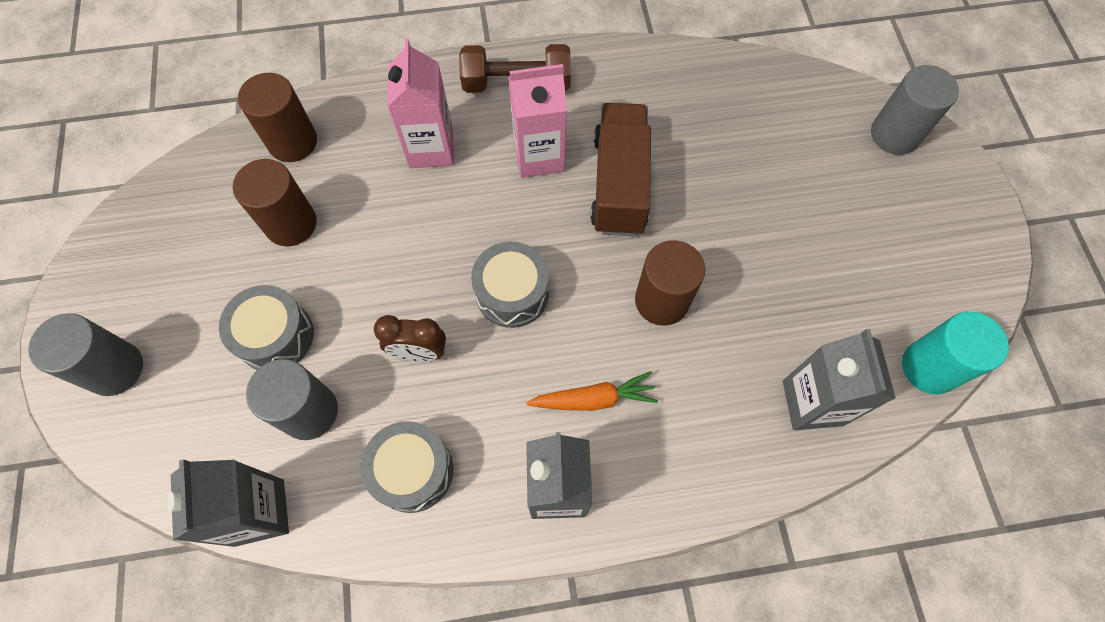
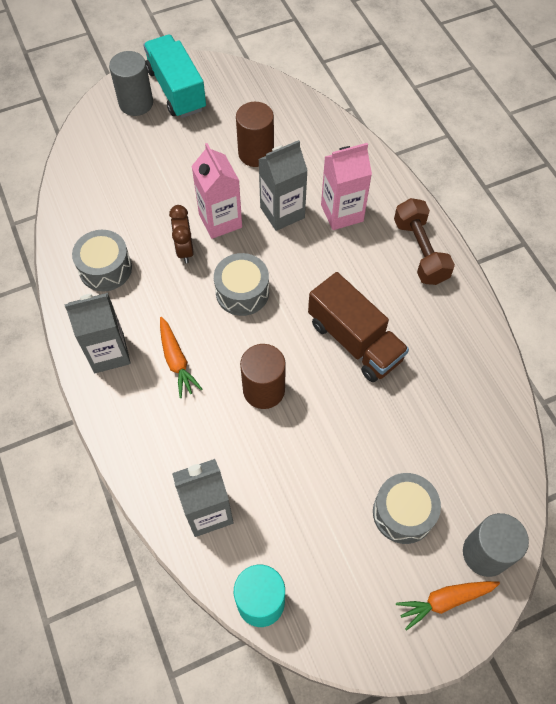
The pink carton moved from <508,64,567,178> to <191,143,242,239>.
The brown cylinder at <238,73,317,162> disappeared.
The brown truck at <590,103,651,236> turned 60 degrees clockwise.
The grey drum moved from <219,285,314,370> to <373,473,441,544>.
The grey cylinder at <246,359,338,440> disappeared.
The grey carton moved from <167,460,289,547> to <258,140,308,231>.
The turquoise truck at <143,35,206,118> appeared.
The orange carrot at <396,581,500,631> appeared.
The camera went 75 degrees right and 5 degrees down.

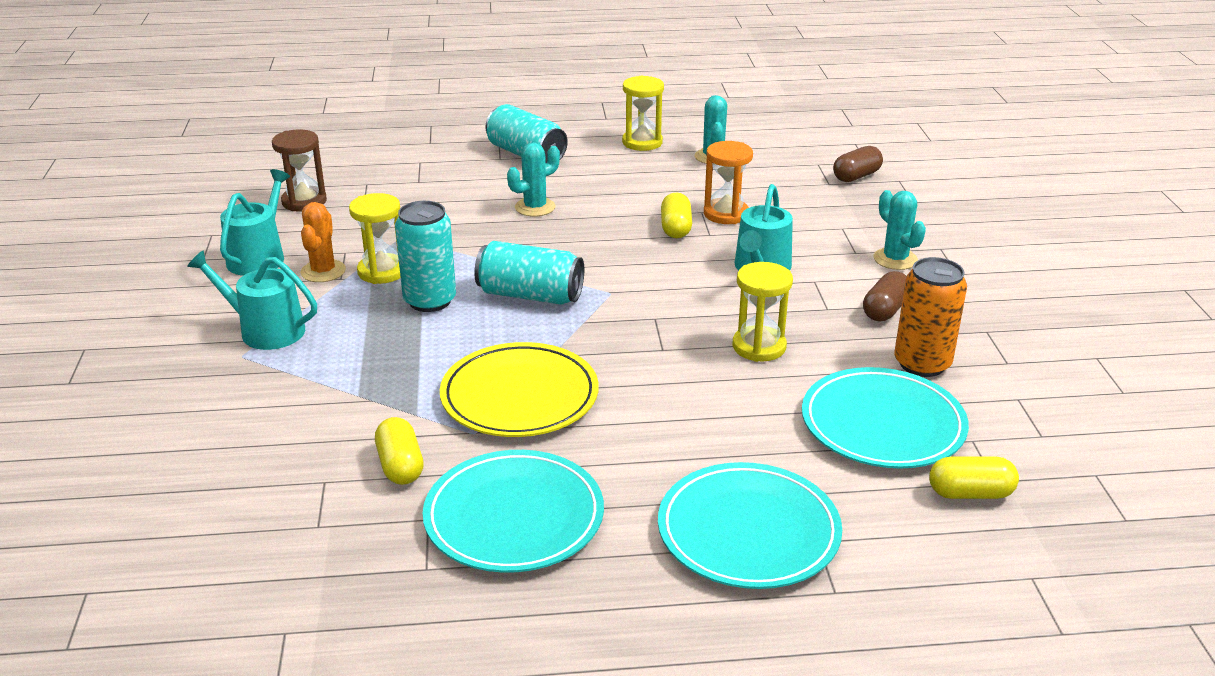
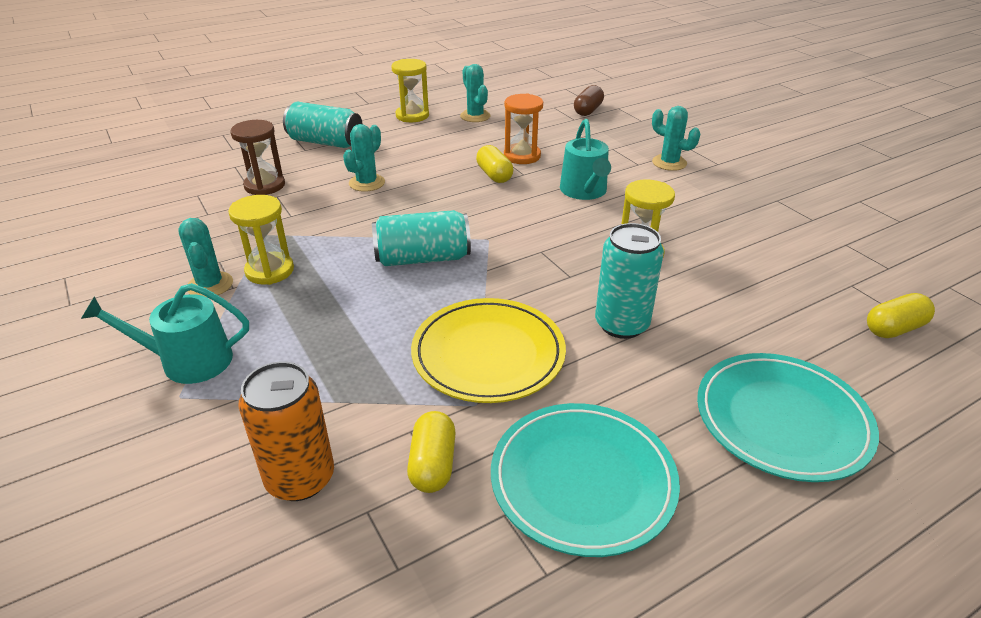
The brown hourglass moved from <272,130,327,211> to <230,120,285,195>.
The turquoise watering can at <220,169,290,276> disappeared.
The turquoise can moved from <395,201,456,312> to <595,223,664,339>.
The orange cactus at <300,202,346,282> became the turquoise cactus at <178,218,233,298>.
The orange can moved from <894,257,967,377> to <238,362,334,501>.
The brown capsule at <863,271,906,321> disappeared.
The turquoise plate at <802,367,969,469> disappeared.
The yellow capsule at <375,417,424,485> turned 45 degrees clockwise.
The camera went 25 degrees left and 5 degrees up.

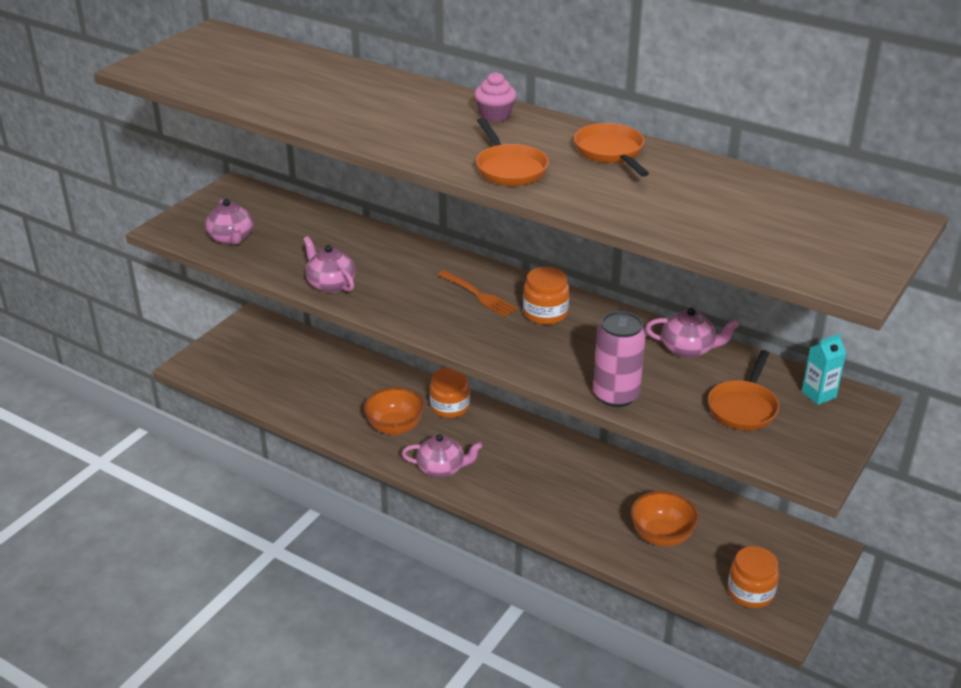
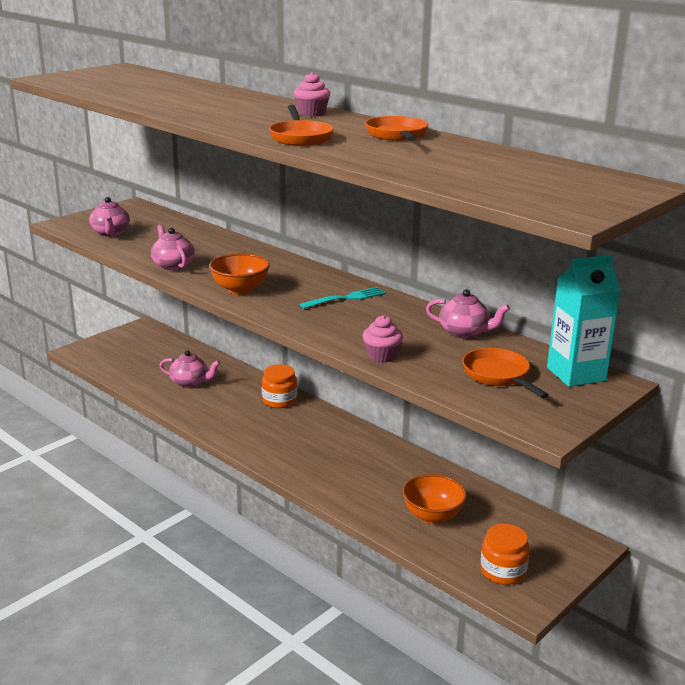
The orange jar at <523,267,569,325> was replaced by the turquoise fork at <300,287,386,309>.
The orange fork at <438,270,518,317> disappeared.
The pink can at <593,311,646,407> was replaced by the pink cupcake at <362,315,403,363>.
The turquoise carton at <802,333,846,405> changed to 1.82 times the size.
The orange pan at <708,350,779,430> turned 120 degrees clockwise.
The orange bowl moved from <364,387,425,435> to <209,253,270,295>.
The pink teapot moved from <402,434,482,478> to <159,350,220,388>.
The camera went 10 degrees right and 10 degrees down.

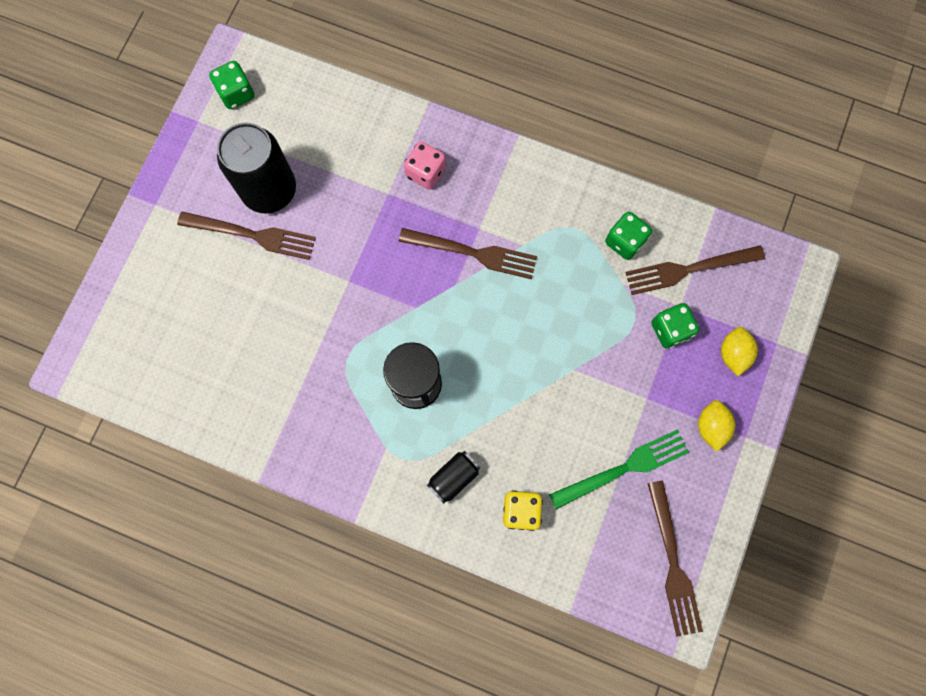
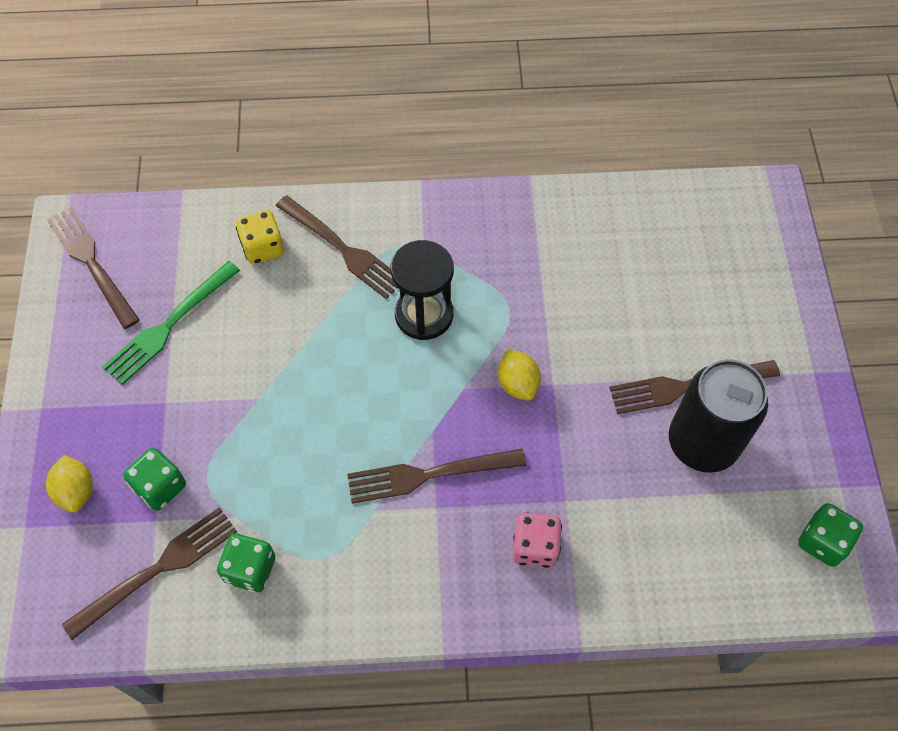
The yellow lemon moved from <698,400,735,452> to <498,349,541,401>.
The black can at <427,451,480,504> was replaced by the brown fork at <276,195,397,299>.
The camera went 155 degrees right and 15 degrees down.

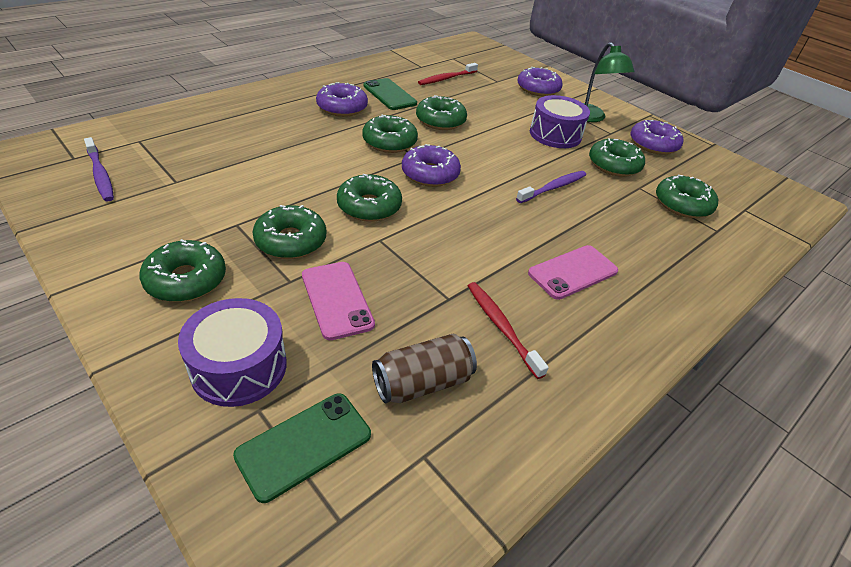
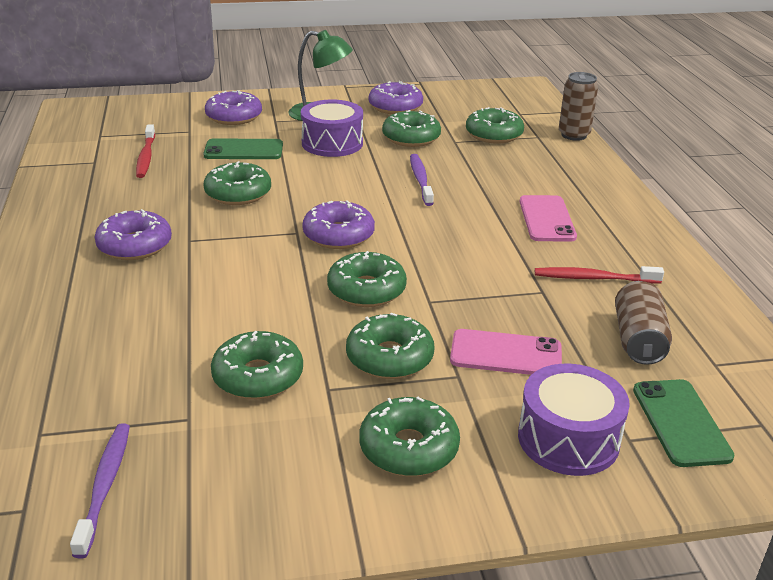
The green phone moved from <363,78,417,110> to <203,139,283,159>.
The green donut moved from <363,115,418,153> to <211,331,303,399>.
The purple toothbrush at <84,137,114,201> turned 90 degrees counterclockwise.
The brown can at <559,72,598,141> appeared.
The camera went 55 degrees left and 10 degrees down.

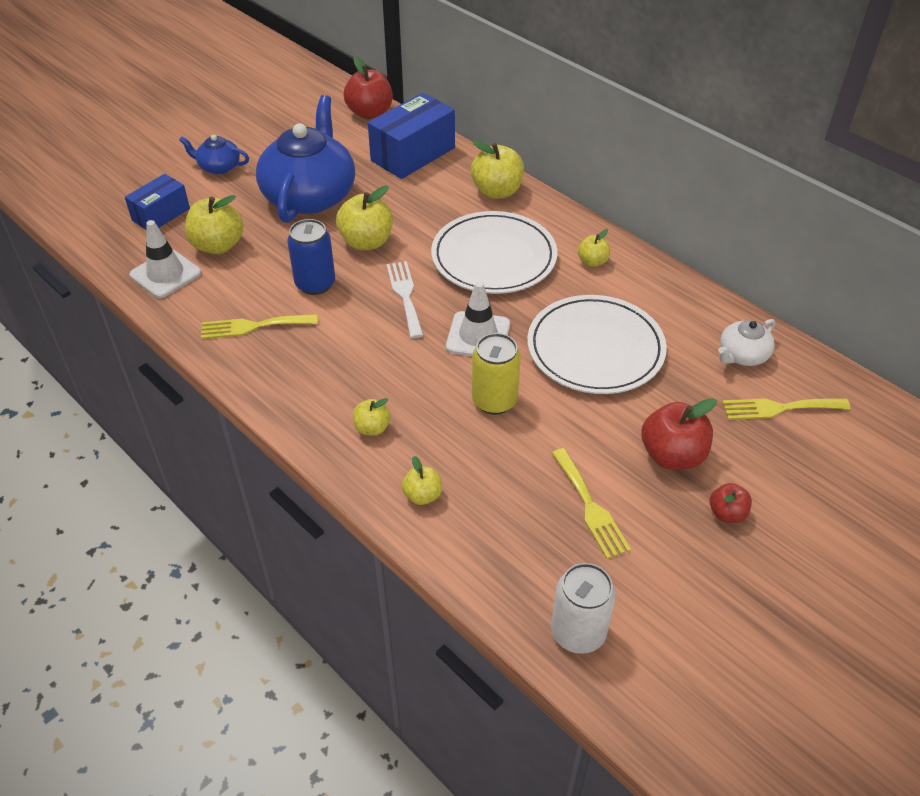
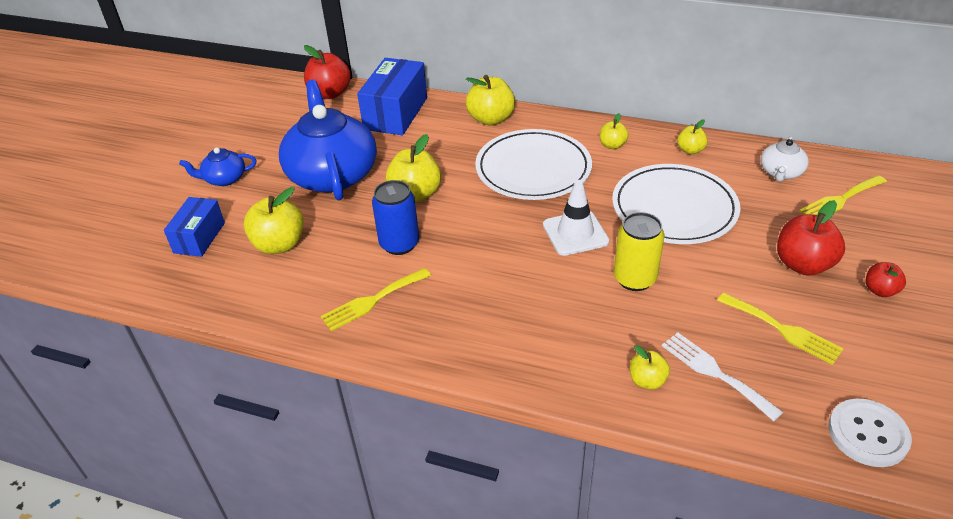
The white traffic cone at <130,220,201,298> disappeared.
The white fork moved from <386,261,424,338> to <662,332,783,421>.
The yellow apple moved from <353,398,391,436> to <677,119,708,154>.
The white can at <551,563,616,654> was replaced by the white button at <828,399,912,467>.
The camera went 25 degrees left and 5 degrees down.

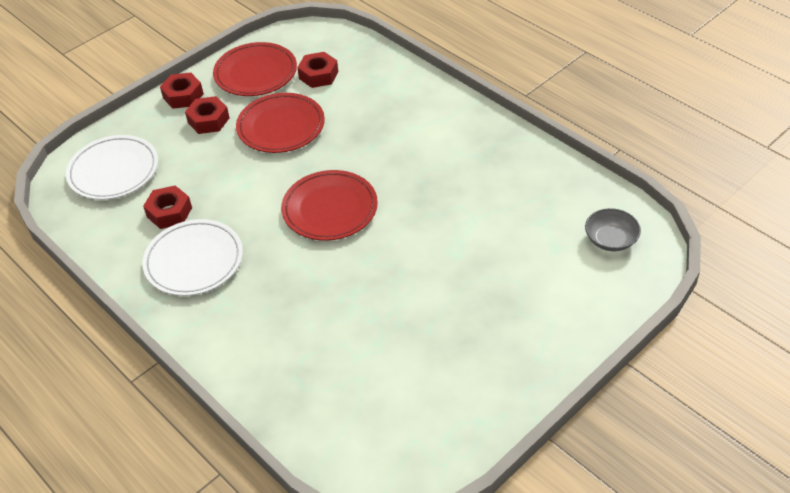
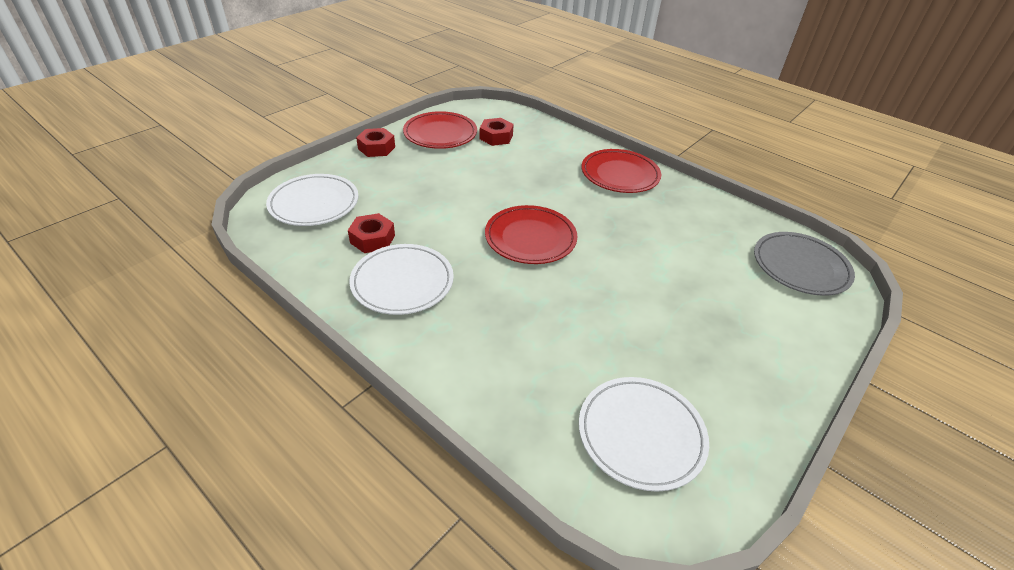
The red plate moved from <236,93,325,153> to <582,149,661,193>.
The red nut at <185,96,230,134> disappeared.
The grey bowl at <585,208,641,251> was replaced by the grey plate at <754,232,855,296>.
The white plate at <579,377,709,492> appeared.
The camera went 10 degrees left and 5 degrees down.

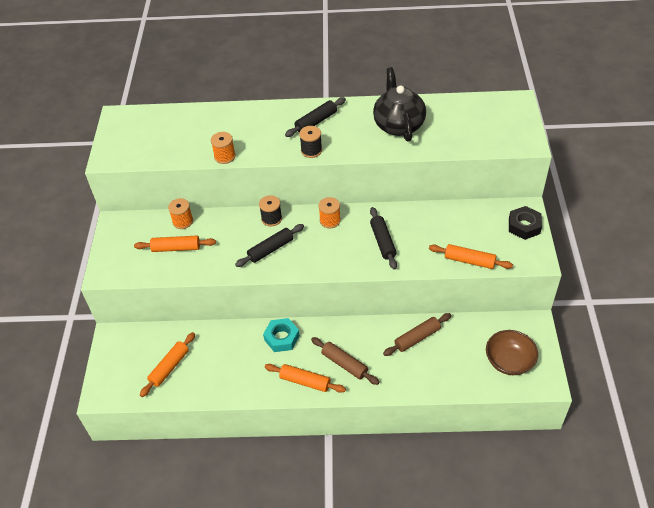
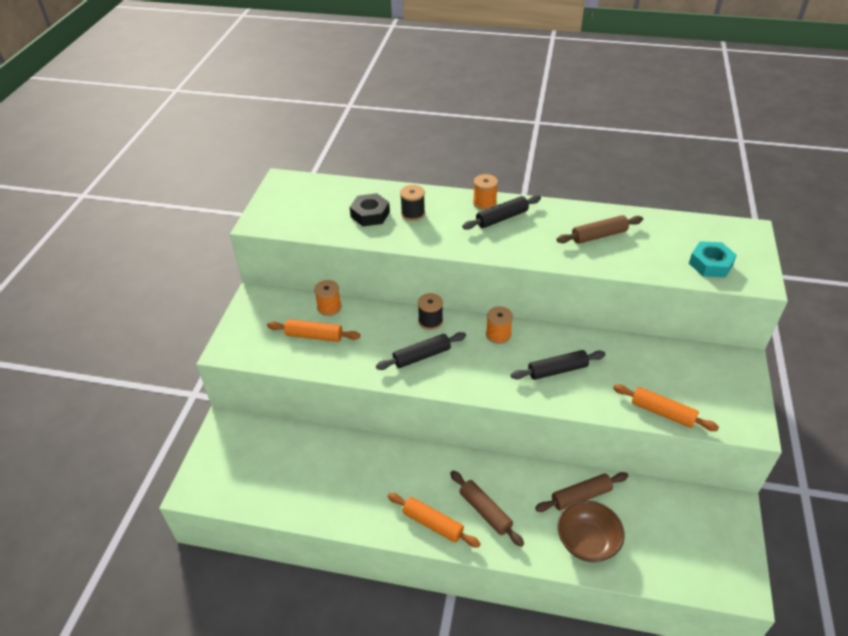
The black teapot at <373,67,426,142> was replaced by the brown rolling pin at <557,215,643,244>.
The black spool moved from <299,126,322,158> to <400,185,425,221>.
The orange spool moved from <211,132,236,164> to <473,174,498,210>.
The black nut moved from <509,206,542,240> to <350,193,390,226>.
The black rolling pin at <370,207,397,270> turned 75 degrees clockwise.
The turquoise nut moved from <263,318,300,352> to <689,241,737,278>.
The brown bowl moved from <486,330,538,375> to <557,501,624,562>.
The orange rolling pin at <140,332,195,397> disappeared.
The camera went 10 degrees right and 5 degrees down.

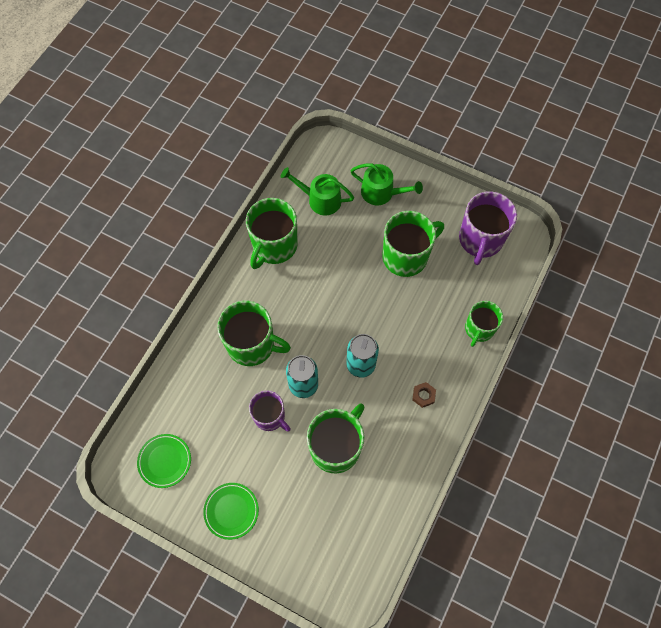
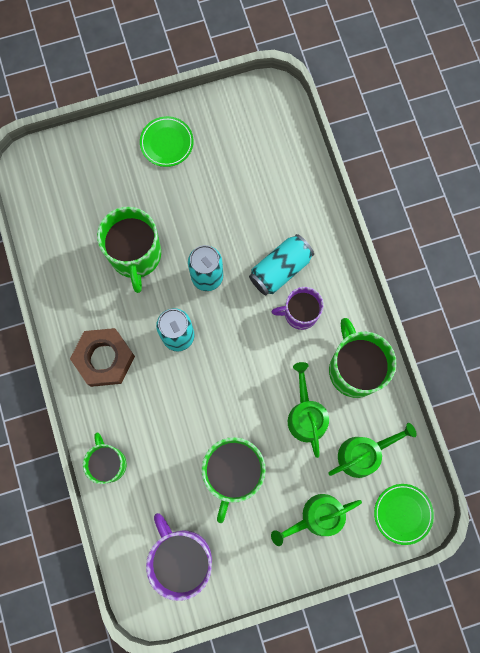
The green mug at <217,301,291,366> was replaced by the turquoise can at <249,234,314,296>.
The brown nut at <412,382,436,408> changed to 2.24 times the size.
The purple mug moved from <249,390,291,431> to <271,287,323,330>.
The green plate moved from <137,434,191,488> to <374,484,434,545>.
The green watering can at <288,362,329,458> appeared.
The camera went 135 degrees right and 10 degrees up.

